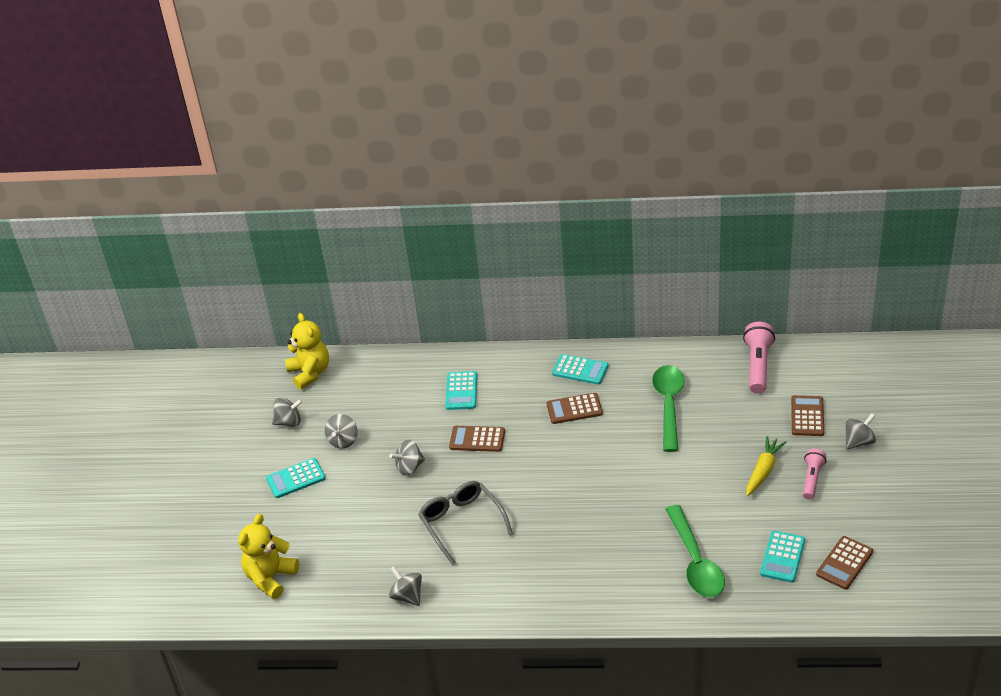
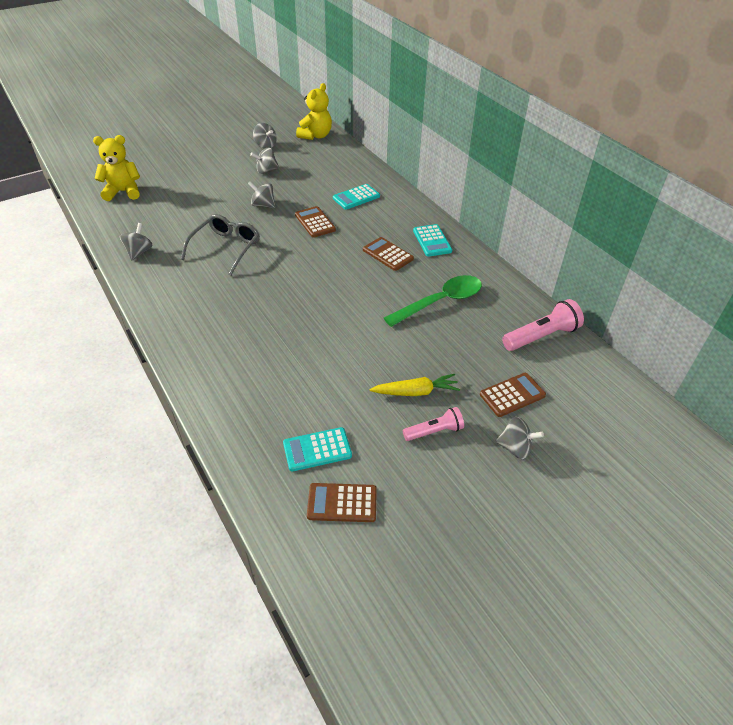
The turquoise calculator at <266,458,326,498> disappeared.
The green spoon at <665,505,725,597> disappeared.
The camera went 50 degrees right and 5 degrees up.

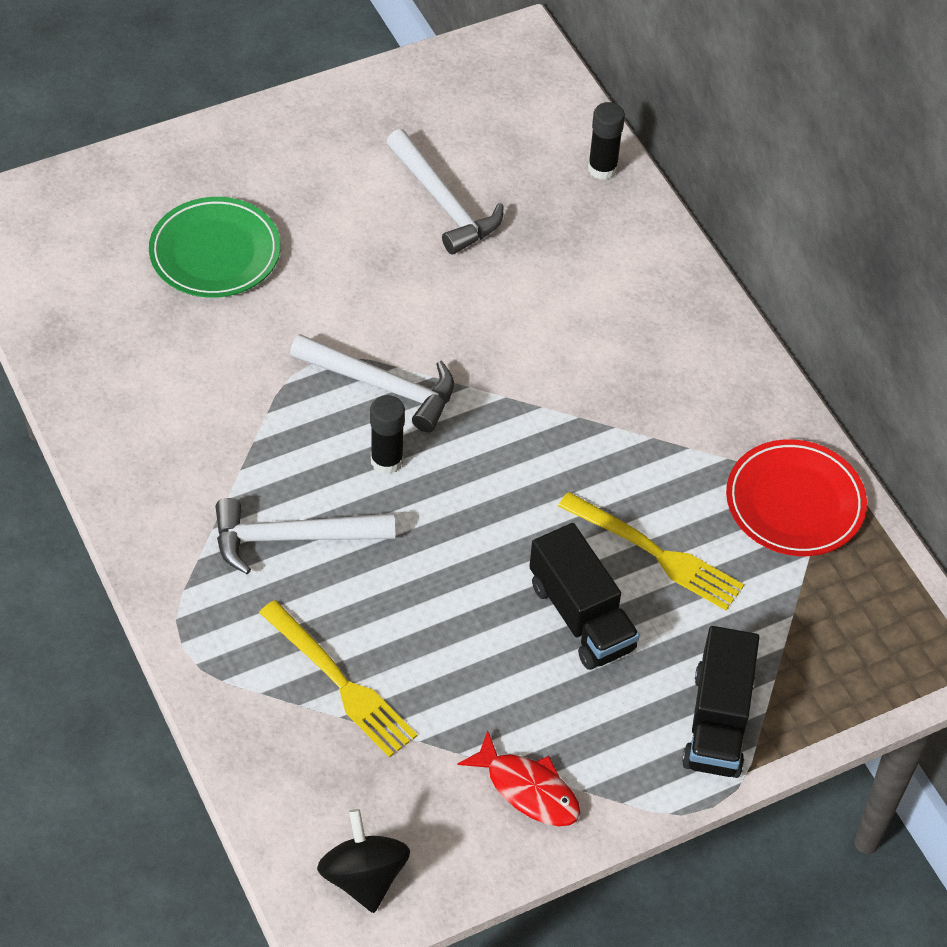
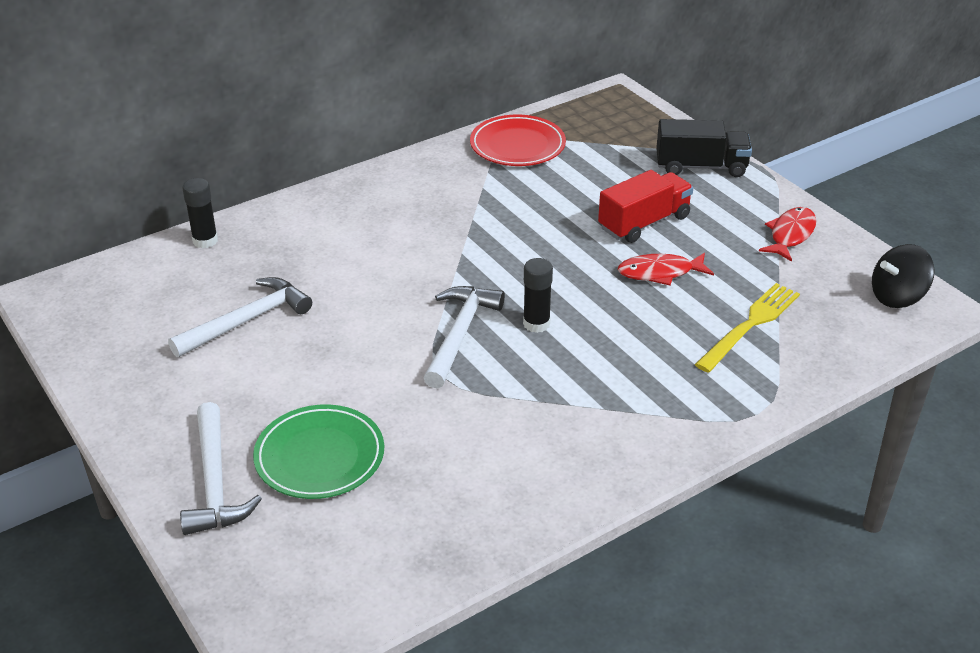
The yellow fork at <558,492,744,610> disappeared.
The white hammer moved from <215,498,395,574> to <180,402,262,535>.
The black truck at <529,523,640,670> became the red truck at <598,170,693,243>.
The red fish at <618,253,714,286> appeared.
The camera went 95 degrees left and 15 degrees down.

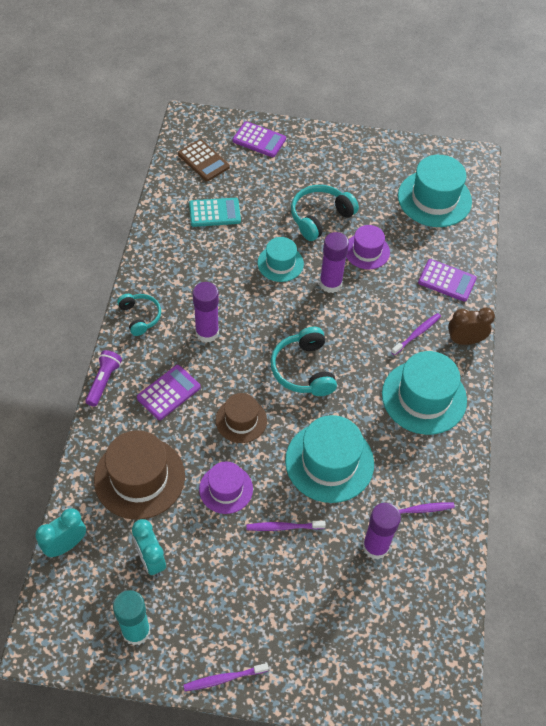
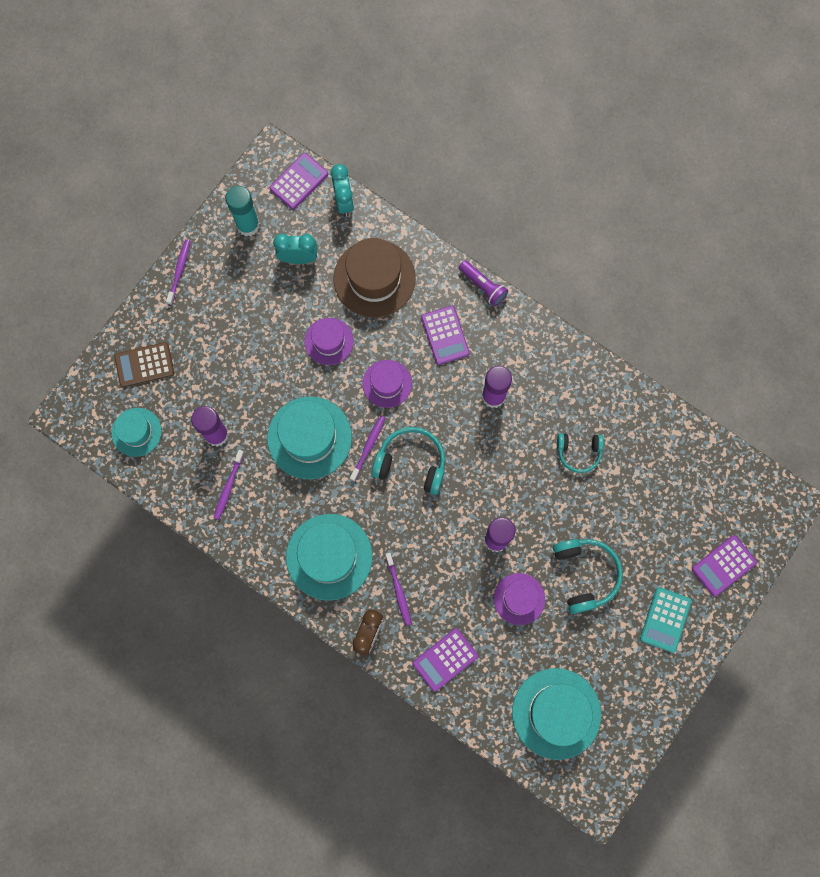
The brown calculator moved from <178,139,230,181> to <114,342,174,387>.
The turquoise calculator moved from <189,198,241,227> to <640,587,692,653>.
The turquoise hat moved from <257,237,304,282> to <111,408,162,457>.
The turquoise headphones moved from <117,294,161,336> to <557,433,604,473>.
The brown hat at <216,393,267,443> became the purple hat at <362,360,412,408>.
The purple toothbrush moved from <246,521,326,531> to <350,416,385,481>.
The purple calculator at <270,153,328,209> appeared.
The camera went 120 degrees right and 20 degrees up.

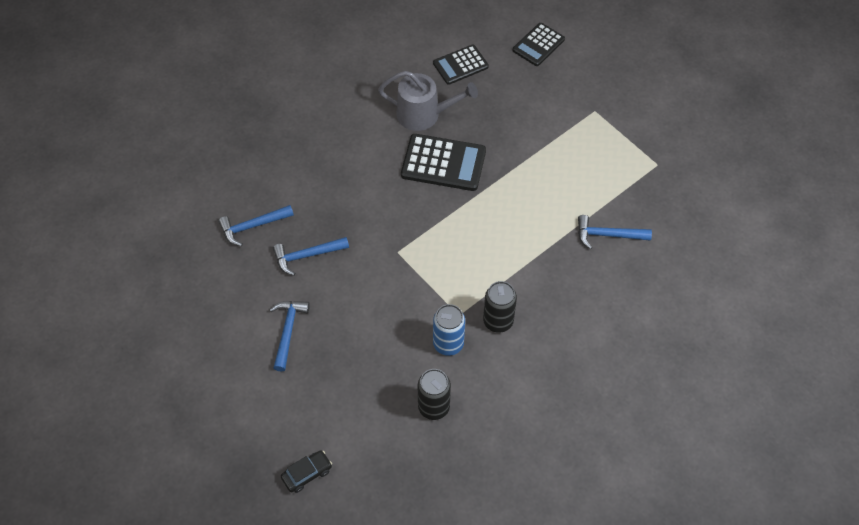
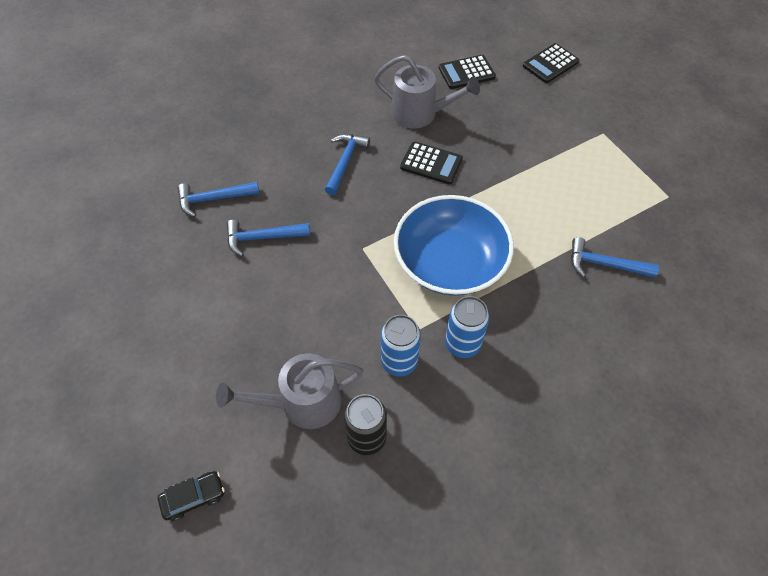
The black calculator at <401,134,486,191> changed to 0.65 times the size.
The black can at <483,281,517,333> became the blue can at <445,296,489,358>.
The blue hammer moved from <270,301,310,372> to <325,134,370,195>.
The blue bowl at <394,195,514,296> appeared.
The grey watering can at <216,353,363,429> appeared.
The camera went 10 degrees right and 0 degrees up.

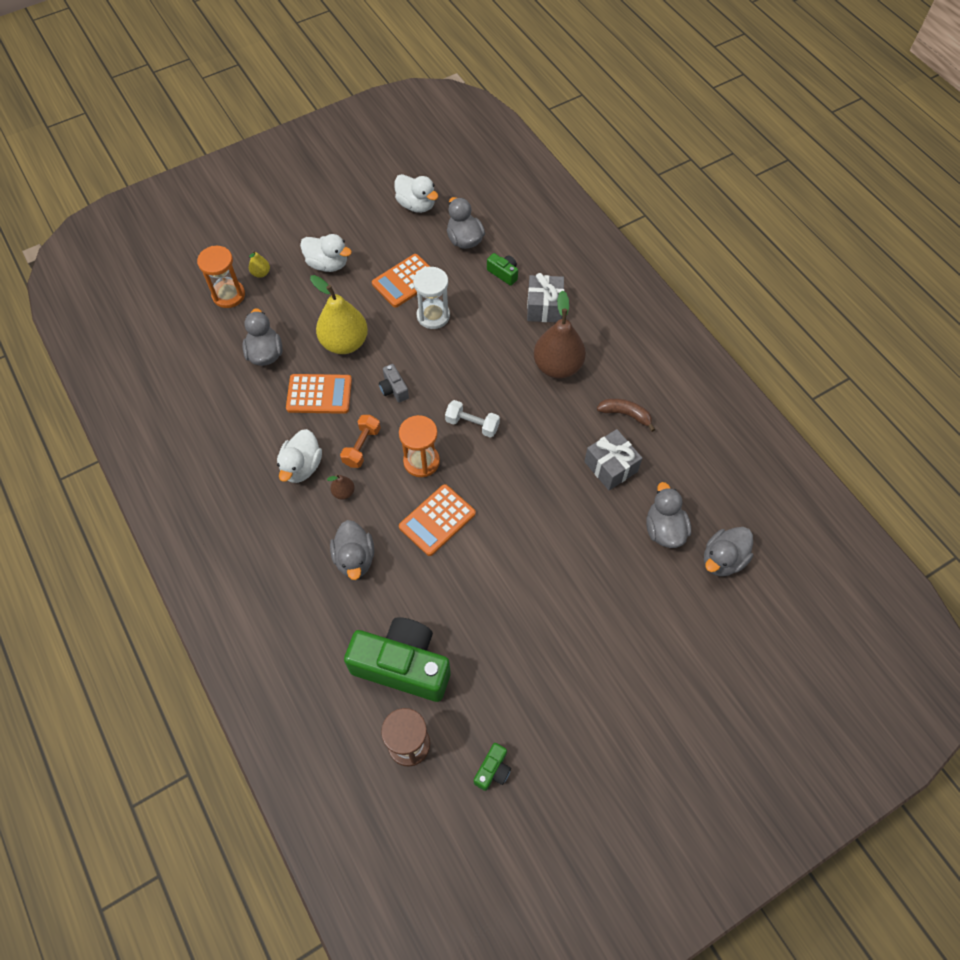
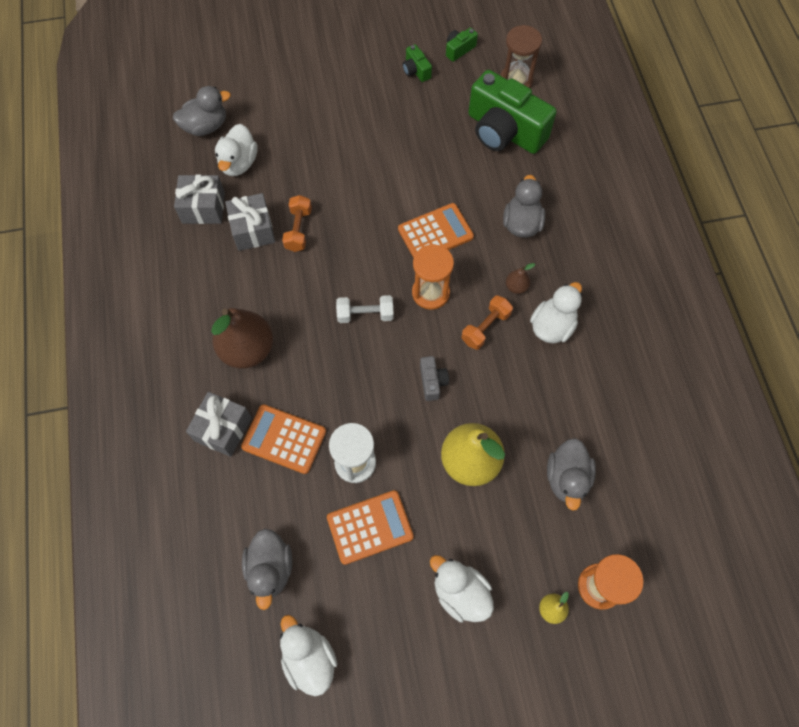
The green camera moved from <487,253,518,286> to <403,44,432,82>.
The orange calculator moved from <286,374,352,414> to <241,404,326,474>.
The brown banana at <597,398,655,432> disappeared.
The white dumbbell at <445,400,500,438> turned 45 degrees counterclockwise.
The grey duck at <646,482,691,548> became the white duck at <215,124,257,176>.
The grey gift at <174,175,225,224> appeared.
The orange dumbbell at <282,195,312,252> appeared.
The camera went 160 degrees left and 5 degrees up.

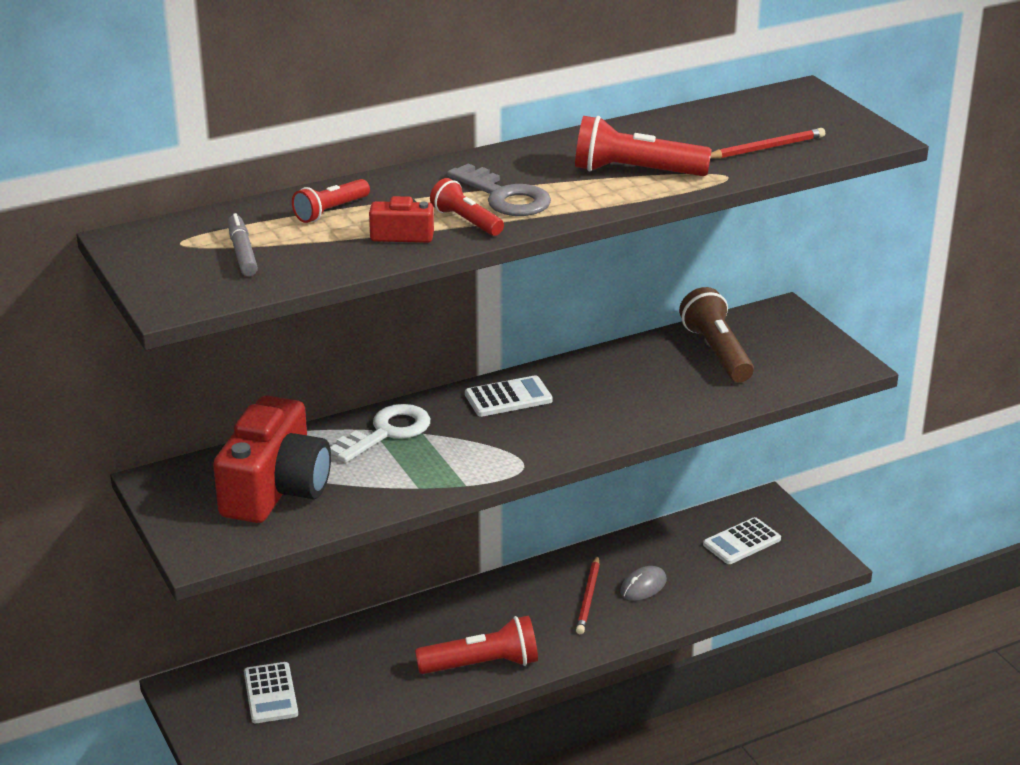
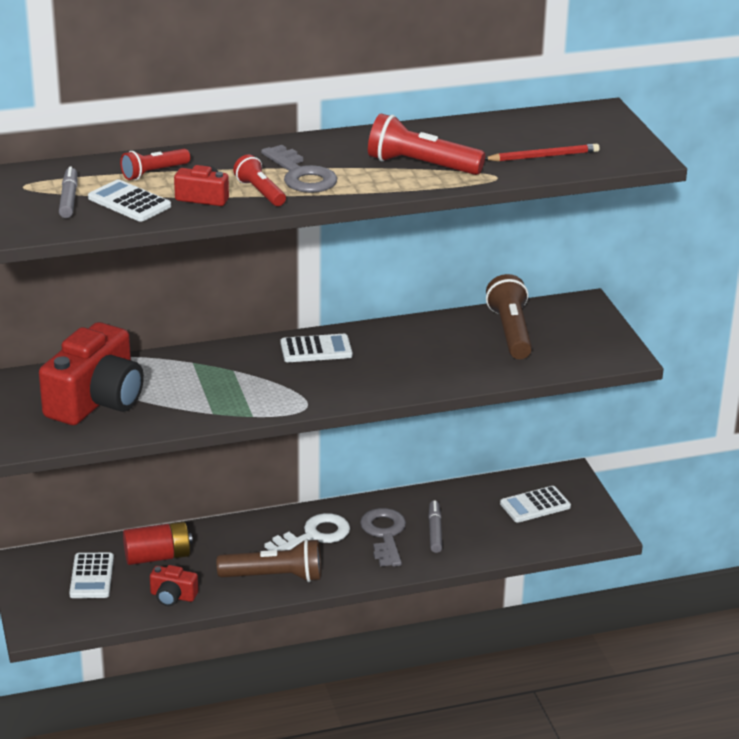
The white key moved from <330,404,430,463> to <264,513,350,551>.
The red pencil at <576,555,600,634> was replaced by the grey key at <360,508,406,566>.
The grey mouse at <620,566,667,601> was replaced by the grey marker at <428,500,442,553>.
The red flashlight at <415,616,538,674> became the brown flashlight at <217,539,321,582>.
The white calculator at <88,179,171,222> appeared.
The red battery at <123,521,193,565> appeared.
The red camera at <150,565,198,606> appeared.
The camera went 10 degrees right and 0 degrees up.

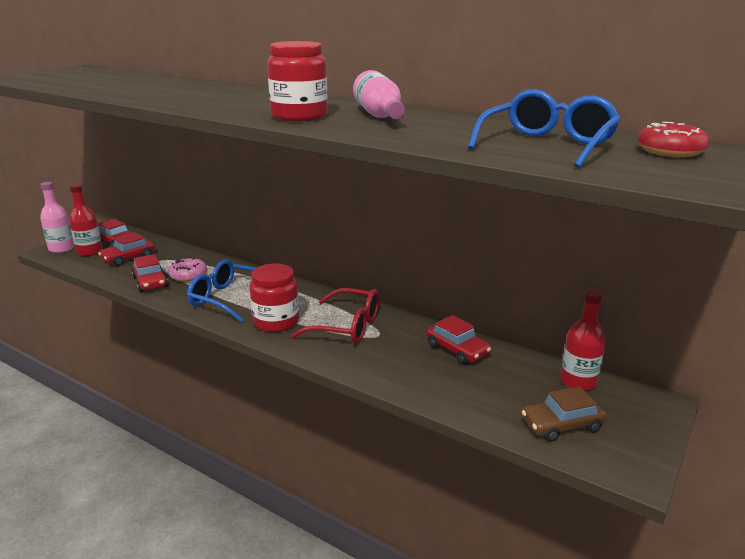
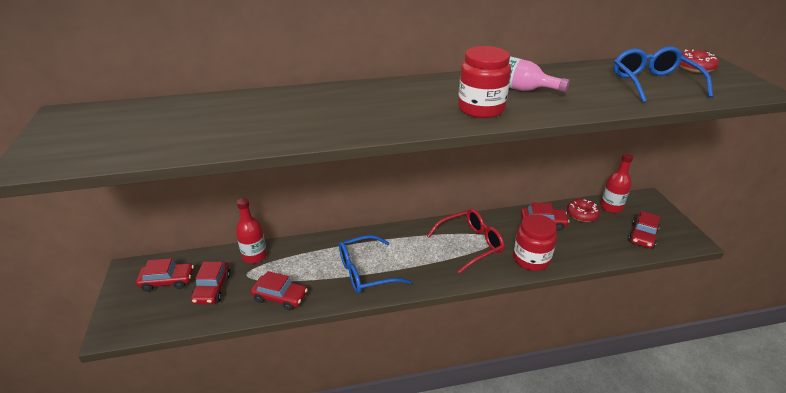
The pink bottle at <40,182,75,253> disappeared.
The red bottle moved from <69,184,103,256> to <236,198,267,264>.
The pink donut at <168,257,207,282> disappeared.
The red jar moved from <249,263,299,332> to <513,214,557,271>.
The brown car at <522,386,606,442> became the red car at <628,211,660,249>.
The red donut at <567,199,600,222> appeared.
The camera went 45 degrees left and 10 degrees up.

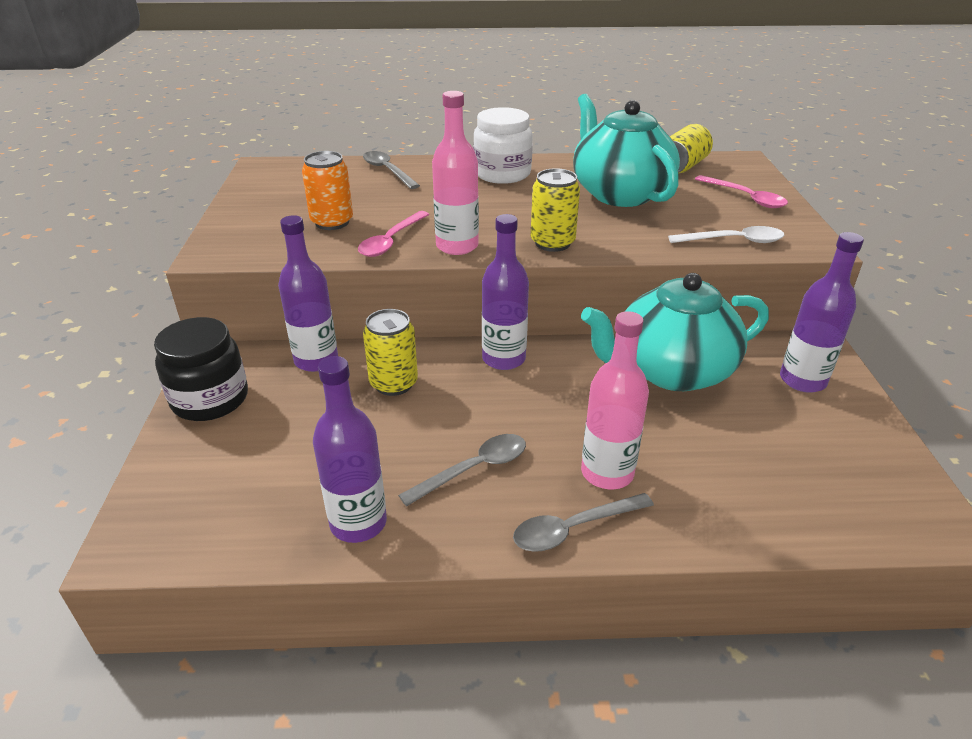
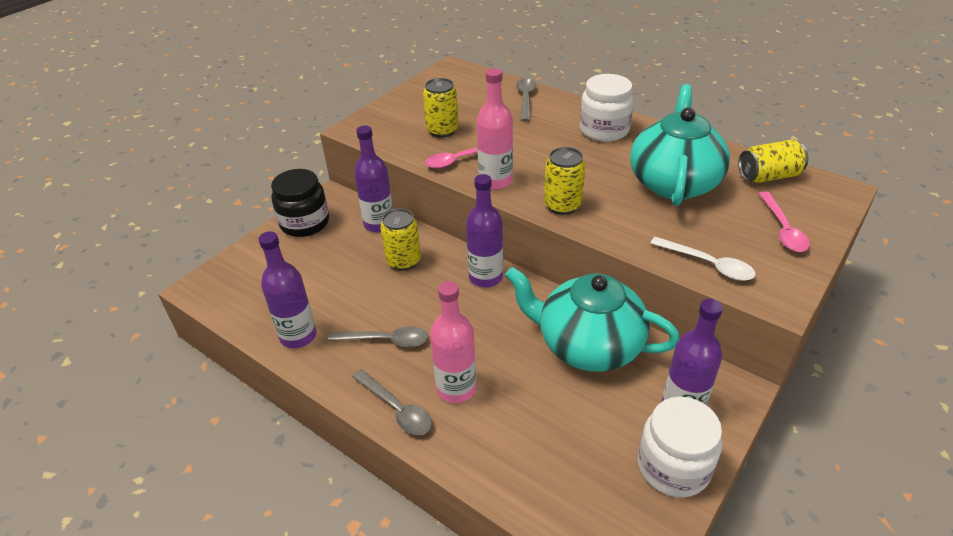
The orange can at <302,151,353,230> became the yellow can at <423,78,459,138>.
The grey spoon at <513,493,654,552> turned 150 degrees counterclockwise.
The white jar at <638,397,722,498> appeared.
The camera went 40 degrees right and 5 degrees up.

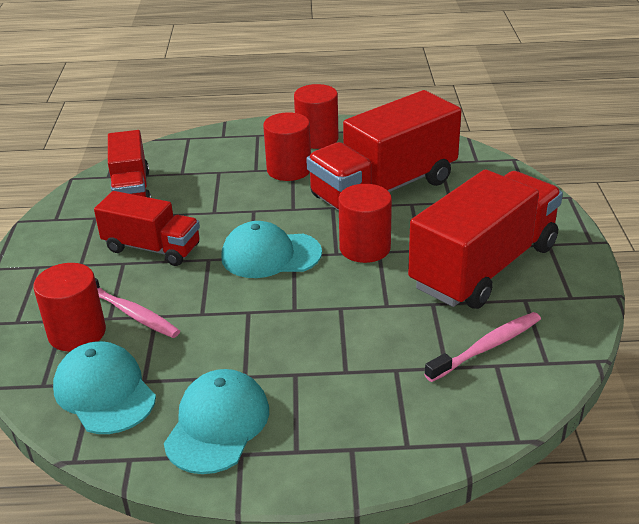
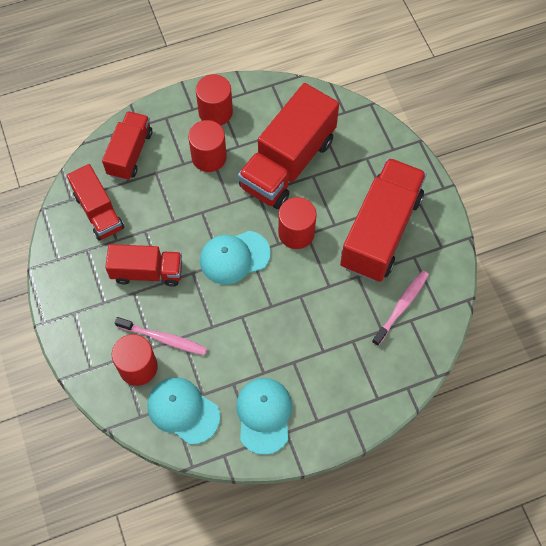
The red truck at <102,111,152,181> appeared.
The camera went 20 degrees left and 30 degrees up.

